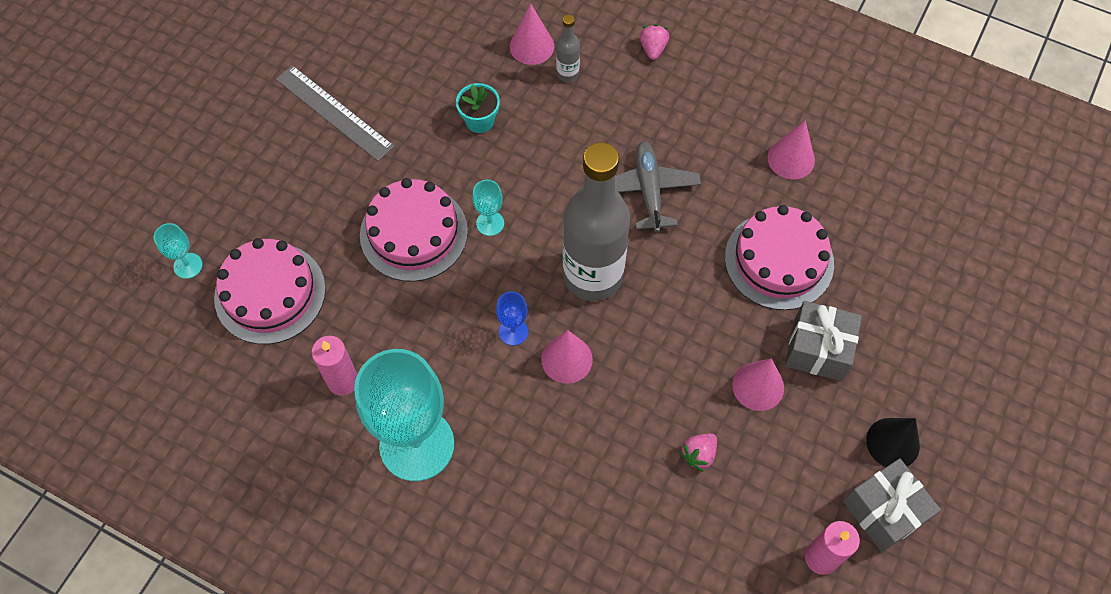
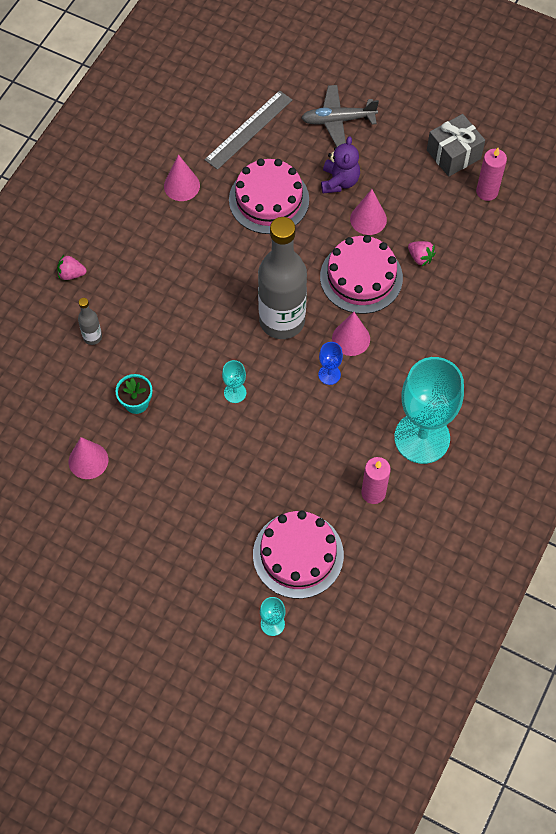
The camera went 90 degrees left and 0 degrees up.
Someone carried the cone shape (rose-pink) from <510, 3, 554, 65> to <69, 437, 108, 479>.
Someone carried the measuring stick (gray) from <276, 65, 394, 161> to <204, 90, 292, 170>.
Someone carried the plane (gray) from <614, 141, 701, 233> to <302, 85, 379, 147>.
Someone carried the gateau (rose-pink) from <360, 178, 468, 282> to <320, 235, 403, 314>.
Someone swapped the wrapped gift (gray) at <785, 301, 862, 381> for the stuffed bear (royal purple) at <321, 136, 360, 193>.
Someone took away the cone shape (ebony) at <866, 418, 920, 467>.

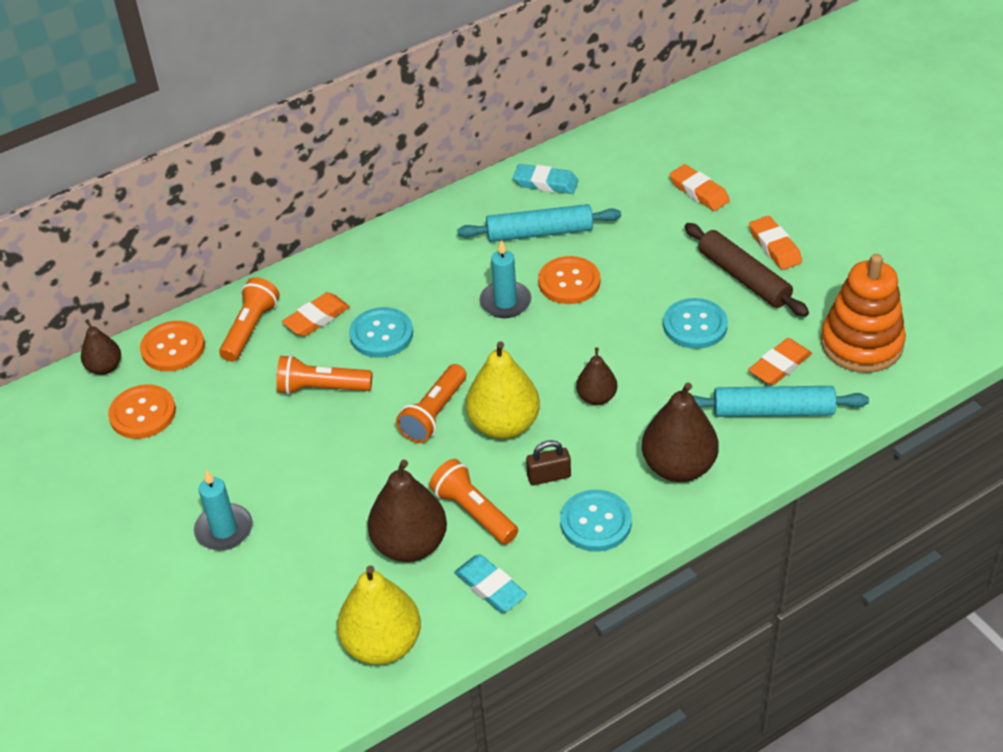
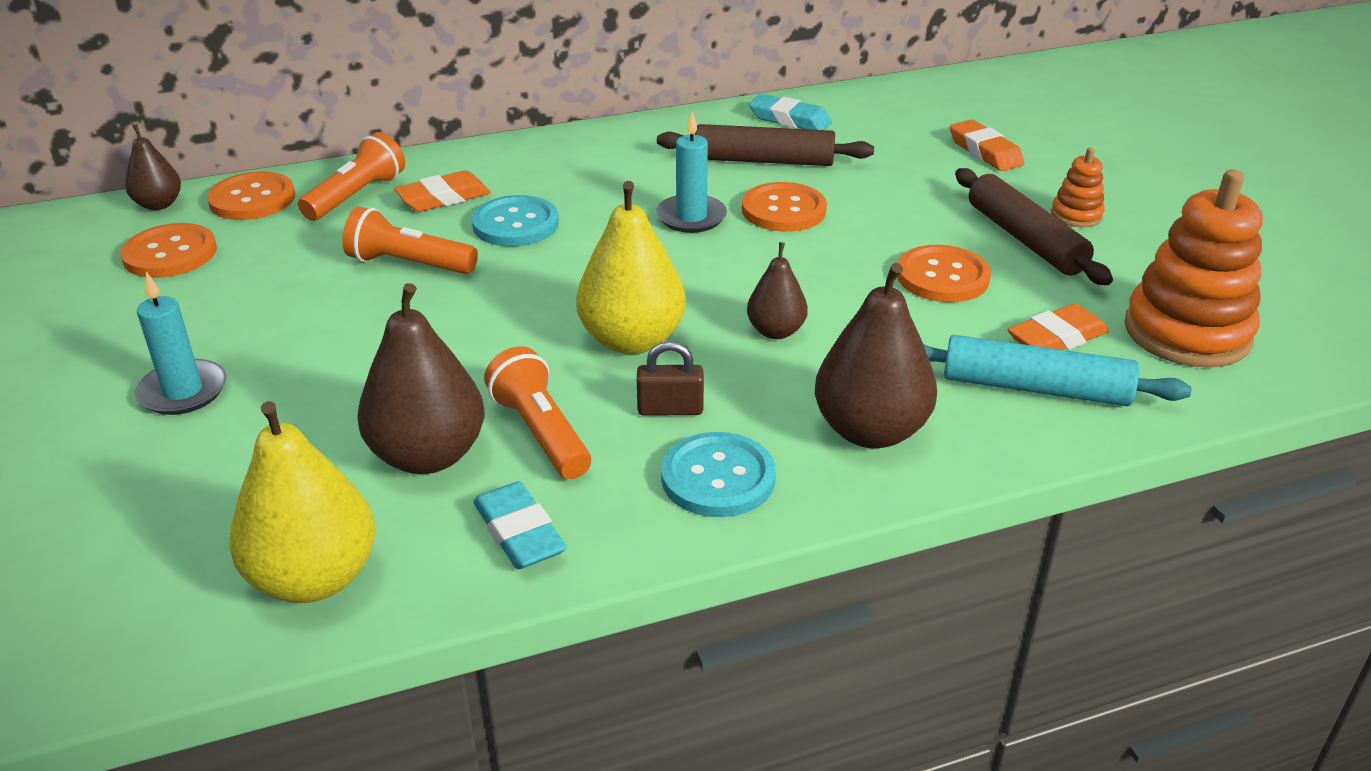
The camera went 10 degrees right and 10 degrees down.
Someone repainted the rolling pin (turquoise) at <457, 204, 621, 242>, which became the rolling pin (dark brown) at <657, 124, 874, 166>.
Someone swapped the gum eraser (orange-coloured) at <749, 216, 802, 270> for the ring stacker (orange-coloured) at <1051, 148, 1105, 227>.
Someone repainted the button (turquoise) at <663, 298, 728, 349>, which became the button (orange-coloured) at <897, 245, 991, 302>.
Someone took away the torch (orange-coloured) at <396, 364, 467, 443>.

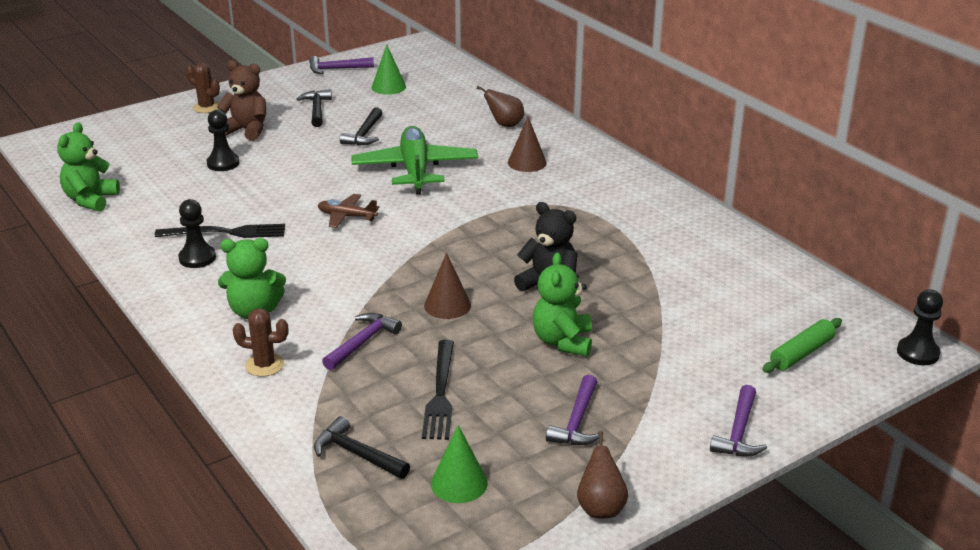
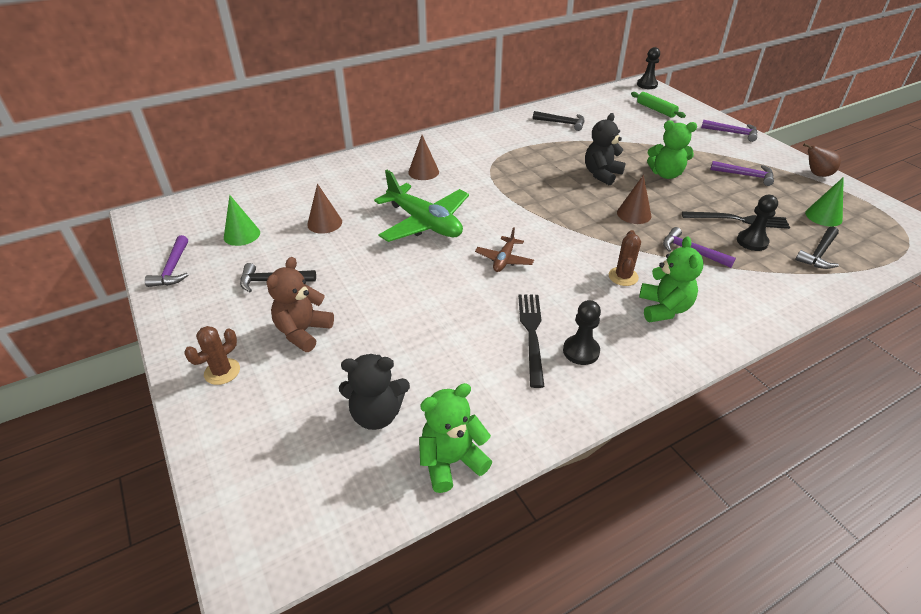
The camera went 85 degrees left and 10 degrees up.
Someone took away the toy pear (dark brown) at <477, 86, 524, 127>.
Someone carried the hammer (ebony) from <340, 107, 382, 146> to <533, 111, 585, 131>.
Someone carried the chess pawn (ebony) from <207, 110, 240, 171> to <737, 195, 778, 251>.
Someone rotated the stuffed bear (emerald) at <57, 122, 120, 212> by 135 degrees clockwise.
Someone rotated the plane (emerald) at <351, 126, 478, 195> by 135 degrees counterclockwise.
Someone carried the prickly plant (dark brown) from <233, 308, 288, 377> to <609, 230, 641, 286>.
Someone put down the cone shape (dark brown) at <307, 183, 342, 234>.
Someone put down the stuffed bear (ebony) at <339, 354, 410, 430>.

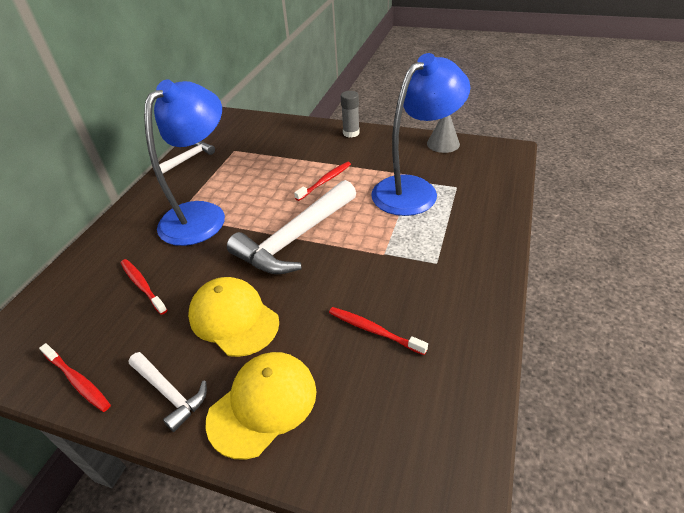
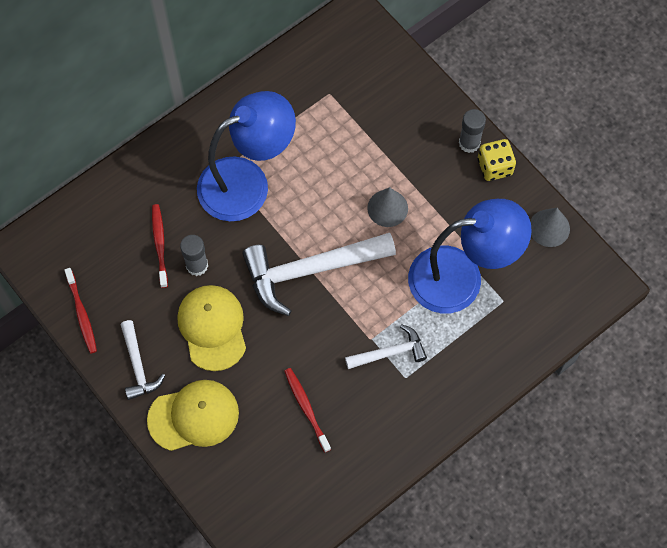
The camera went 30 degrees right and 25 degrees up.
Someone carried the hammer (snow-white) from <159, 141, 215, 173> to <345, 324, 427, 369>.
Someone swapped the toothbrush (red) at <294, 162, 351, 201> for the cone shape (gray) at <367, 187, 408, 227>.
Someone put down the game die (yellow) at <478, 139, 516, 181>.
Someone put down the stick of glue (gray) at <180, 235, 208, 276>.

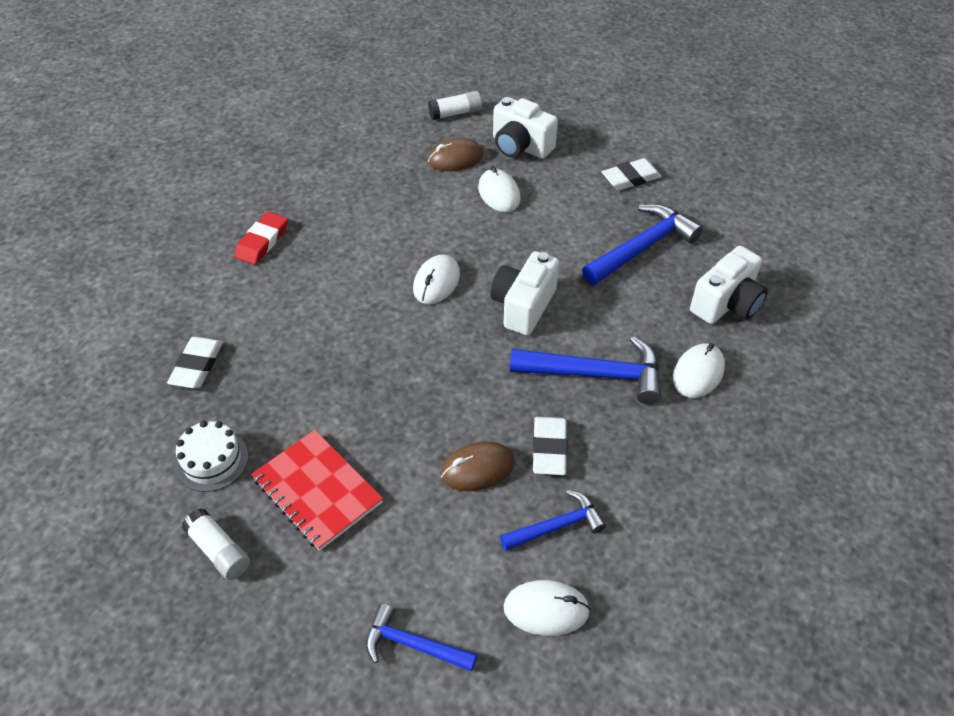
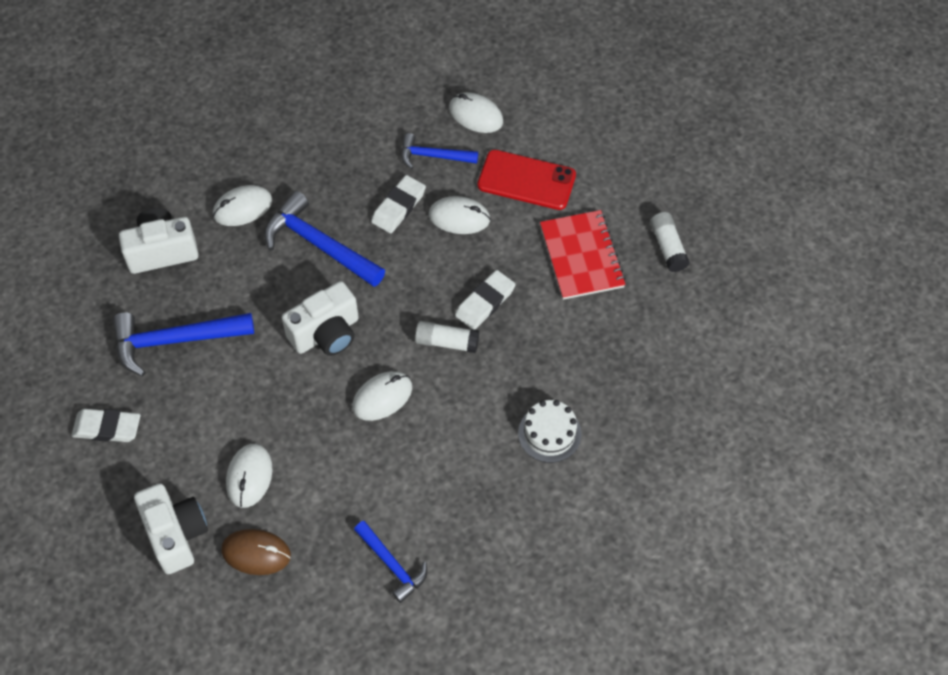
The camera went 150 degrees left and 10 degrees up.
Someone carried the stick of glue (snow-white) from <428, 91, 482, 120> to <415, 321, 479, 353>.
Someone took away the gum eraser (red) at <234, 212, 288, 265>.
Someone carried the gum eraser (snow-white) from <167, 337, 223, 388> to <455, 270, 516, 330>.
Someone carried the gateau (snow-white) from <175, 421, 248, 492> to <518, 400, 582, 463>.
Someone repainted the mouse (dark brown) at <441, 441, 515, 492>, which became the mouse (snow-white) at <429, 196, 491, 234>.
Someone carried the hammer (royal blue) from <366, 603, 477, 671> to <354, 521, 427, 603>.
Someone put down the phone (red) at <478, 150, 576, 210>.

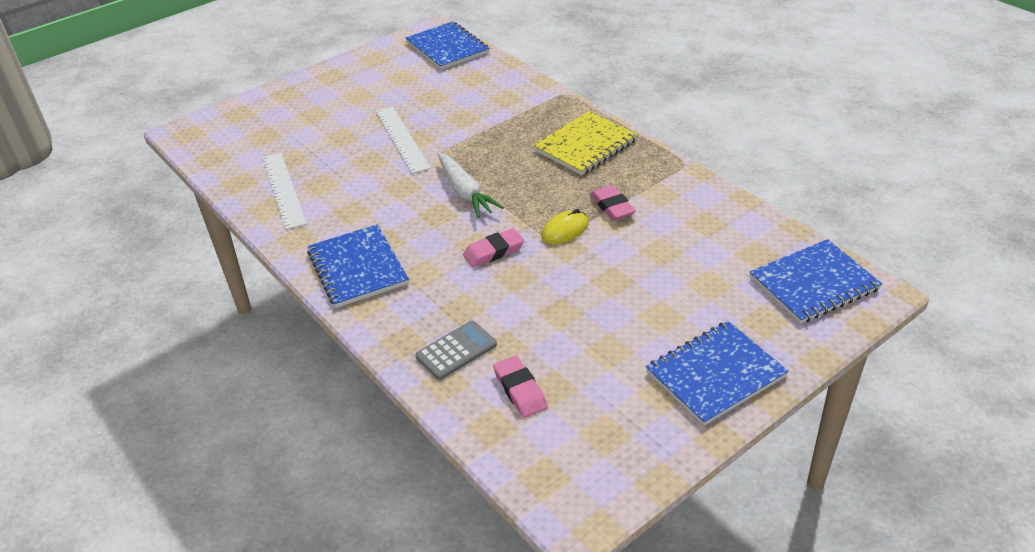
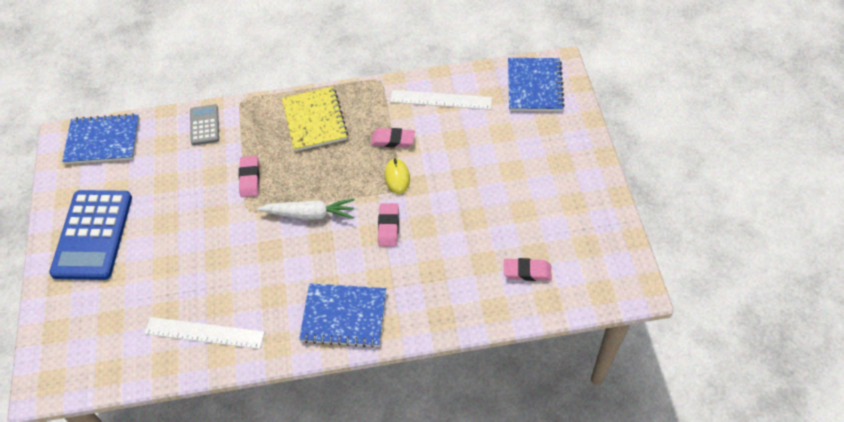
The camera went 60 degrees left and 15 degrees up.
Someone carried the measuring stick (snow-white) from <376, 107, 431, 174> to <390, 90, 492, 110>.
Someone carried the calculator (gray) from <415, 321, 497, 380> to <190, 104, 219, 145>.
Someone took away the notebook (royal blue) at <646, 321, 789, 426>.
Someone put down the gum eraser (rose-pink) at <239, 156, 259, 197>.
Someone put down the calculator (royal blue) at <49, 190, 132, 280>.

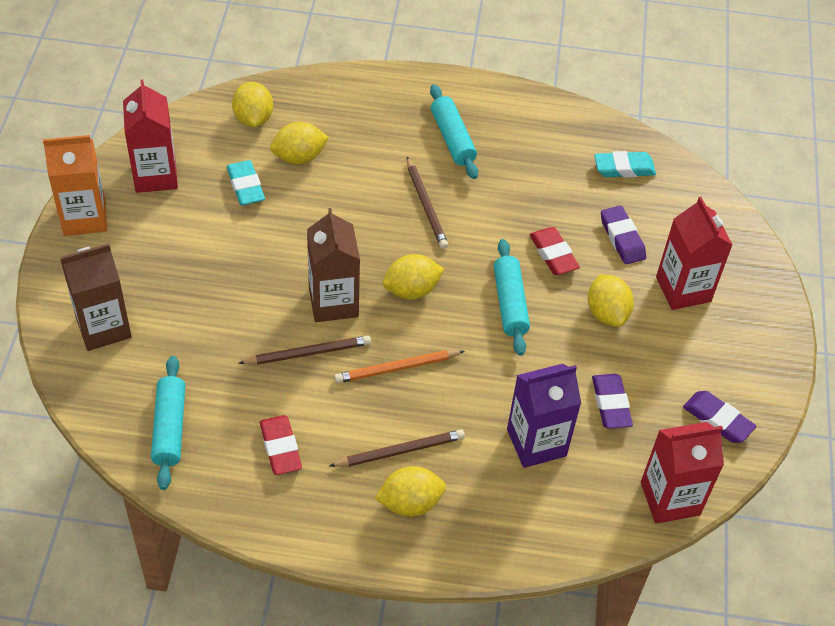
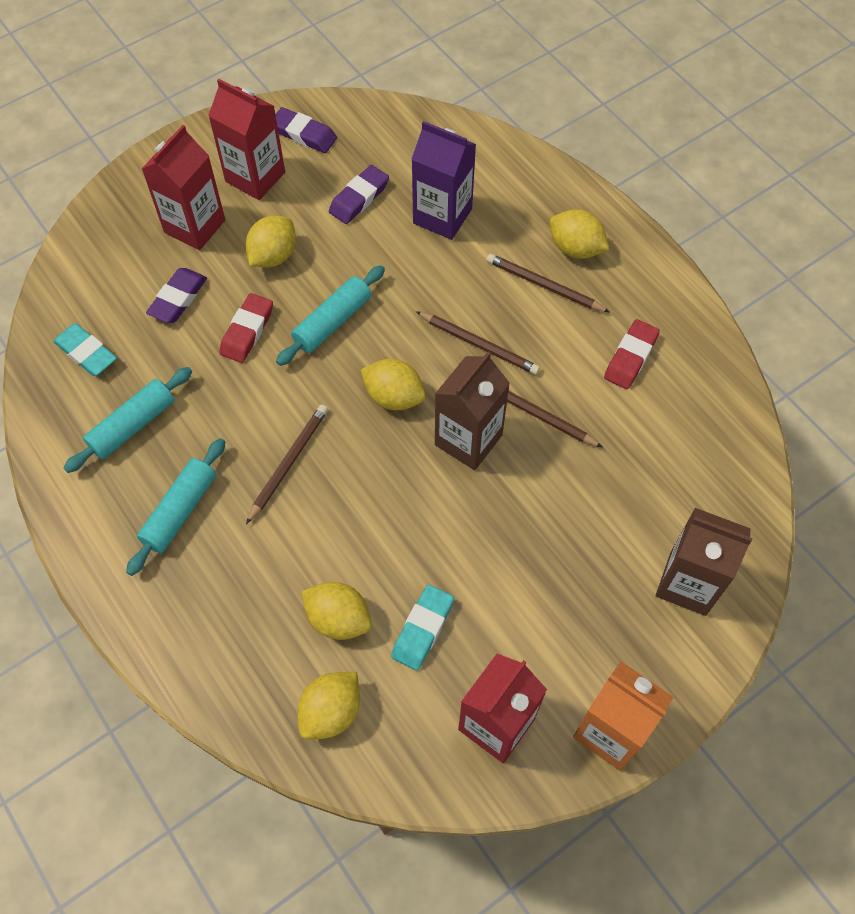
The camera went 130 degrees left and 10 degrees up.
Someone repainted the pencil (orange-coloured) at <334, 350, 464, 383>, which became the pencil (dark brown) at <416, 311, 540, 375>.
Someone carried the rolling pin (turquoise) from <151, 356, 185, 490> to <64, 367, 192, 473>.
Someone rotated the gum eraser (royal purple) at <683, 391, 756, 443> by 60 degrees counterclockwise.
Someone carried the milk carton (red) from <641, 422, 724, 524> to <208, 79, 285, 200>.

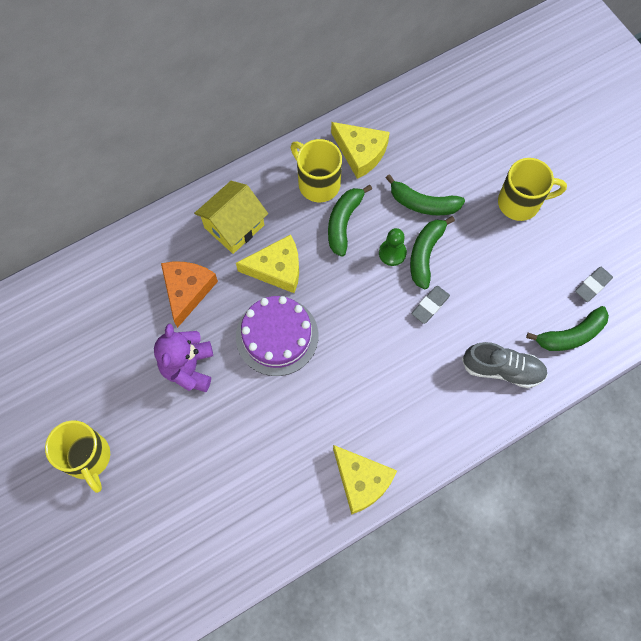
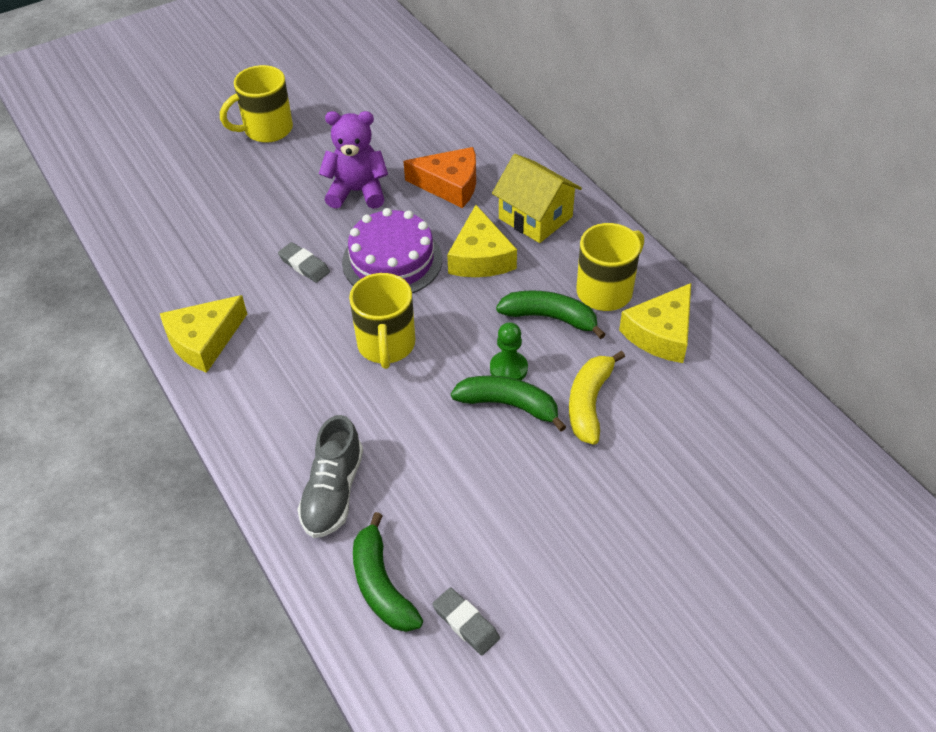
The camera went 90 degrees right and 20 degrees down.
Someone carried the tea mug (yellow) from <498, 158, 567, 221> to <349, 273, 415, 369>.
Someone repainted the banana (emerald) at <386, 174, 465, 215>, which became the banana (yellow) at <569, 351, 625, 445>.
Someone carried the gum eraser (gray) from <411, 286, 450, 324> to <278, 242, 330, 283>.

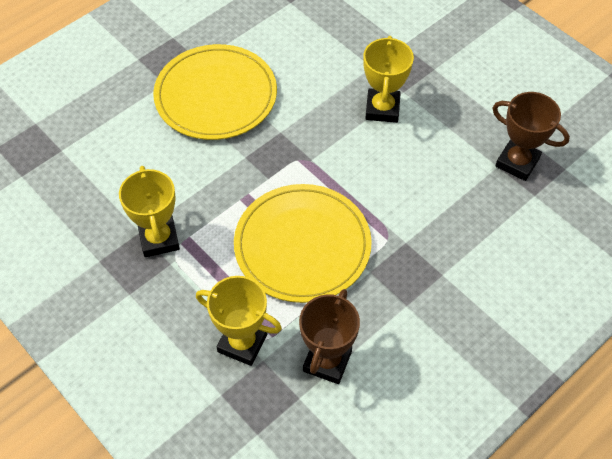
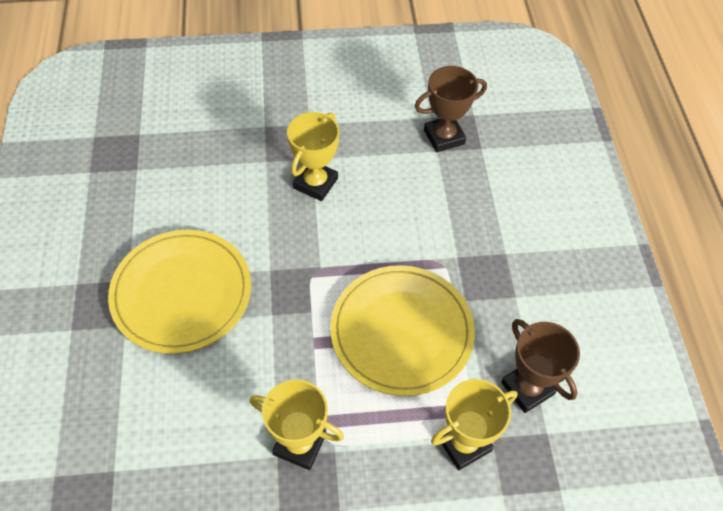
The camera went 55 degrees left and 0 degrees up.
Someone rotated the trophy (yellow) at <363, 36, 414, 123> by 75 degrees clockwise.

